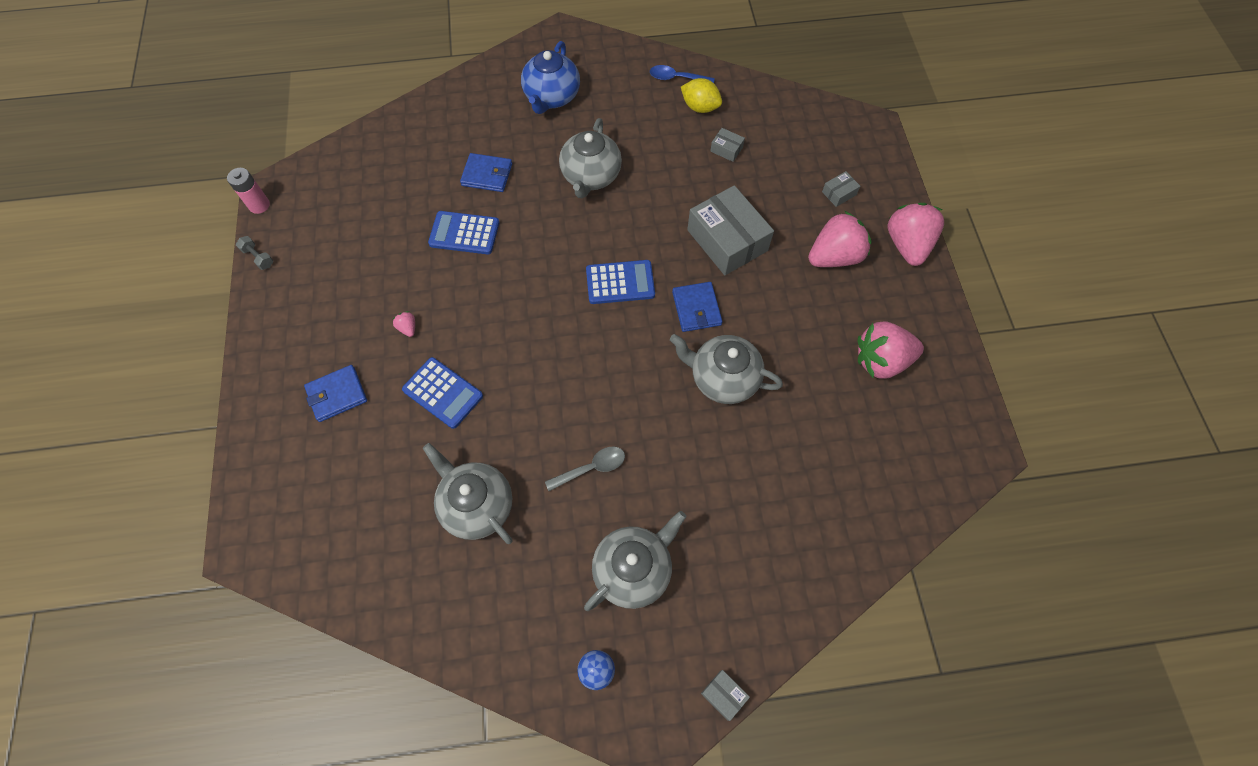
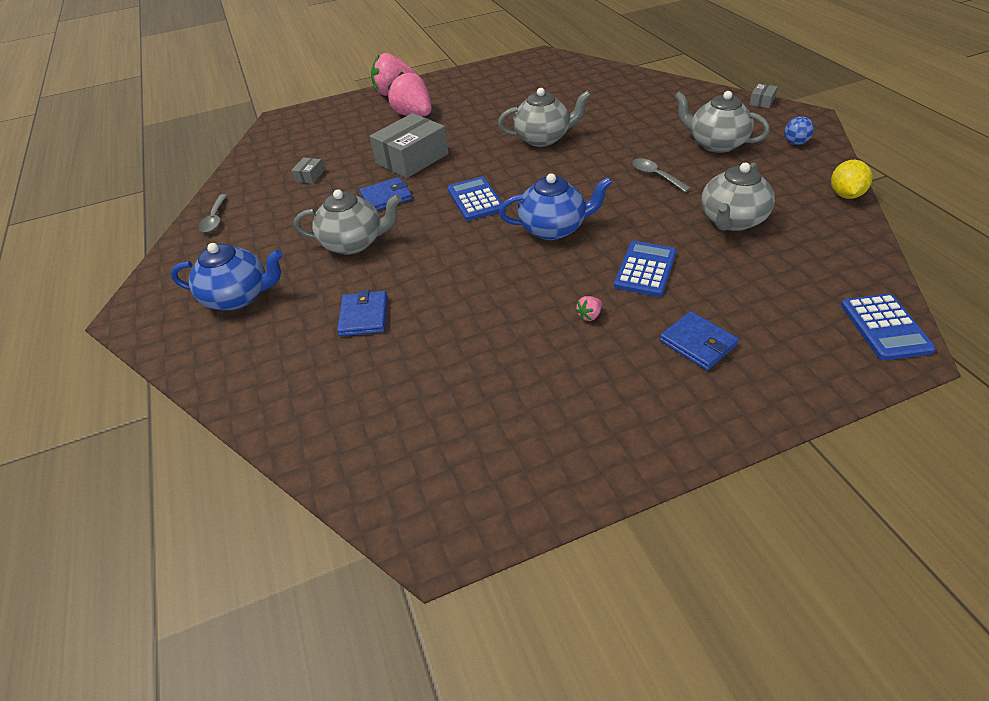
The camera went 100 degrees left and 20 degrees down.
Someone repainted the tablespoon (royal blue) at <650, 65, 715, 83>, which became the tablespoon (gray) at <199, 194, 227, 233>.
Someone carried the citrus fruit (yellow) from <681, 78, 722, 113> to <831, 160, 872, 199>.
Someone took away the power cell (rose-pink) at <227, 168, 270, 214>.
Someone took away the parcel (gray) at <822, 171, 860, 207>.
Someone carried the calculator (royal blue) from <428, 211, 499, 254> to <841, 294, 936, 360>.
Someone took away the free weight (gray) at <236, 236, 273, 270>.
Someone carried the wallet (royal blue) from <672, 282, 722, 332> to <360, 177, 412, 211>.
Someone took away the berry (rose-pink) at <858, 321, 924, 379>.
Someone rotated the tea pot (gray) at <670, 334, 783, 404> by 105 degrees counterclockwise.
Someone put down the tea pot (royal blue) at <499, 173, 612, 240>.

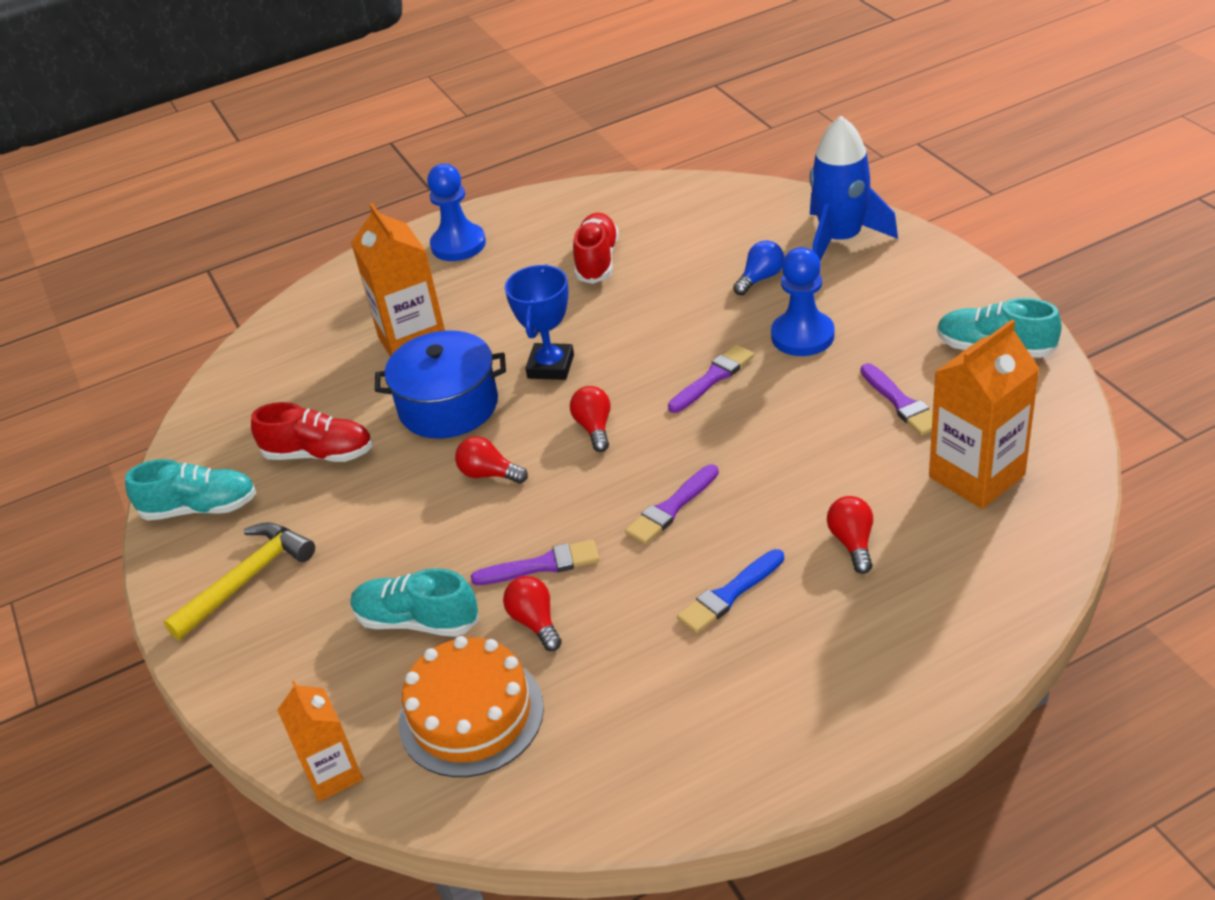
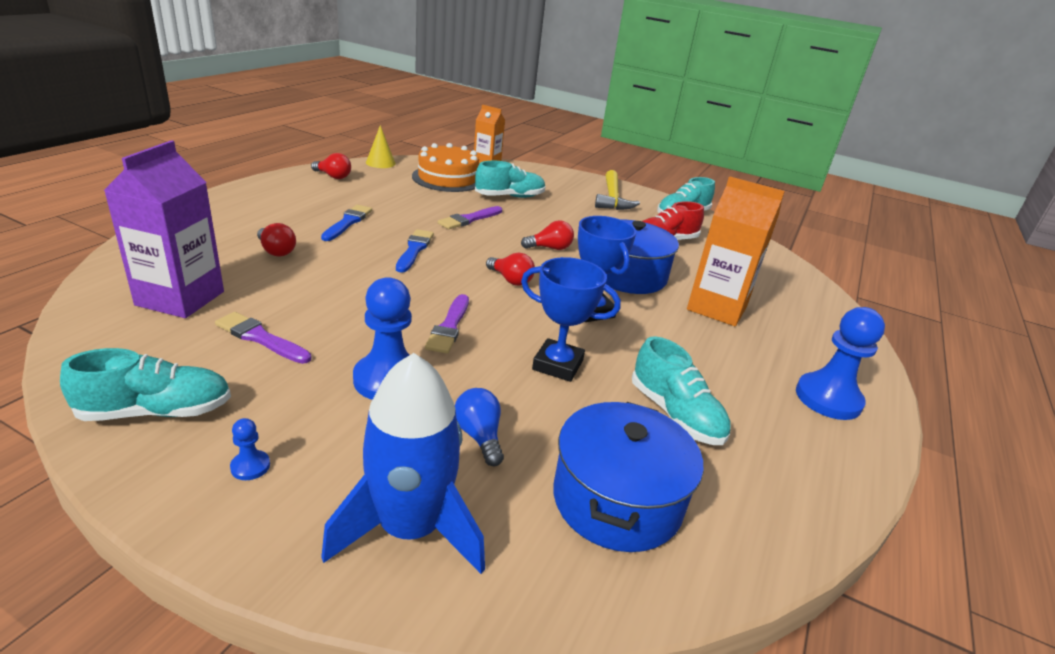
The camera went 135 degrees right and 10 degrees down.
Someone repainted the lace-up shoe (red) at <573, 213, 619, 284>, which became the lace-up shoe (turquoise) at <632, 336, 731, 445>.
Someone rotated the bulb (royal blue) at <733, 240, 784, 295> by 150 degrees clockwise.
Someone repainted the milk carton (orange-coloured) at <929, 320, 1040, 509>, which became the milk carton (royal purple) at <104, 140, 224, 318>.
Someone repainted the paintbrush (royal purple) at <625, 464, 719, 545>, which became the paintbrush (royal blue) at <396, 229, 434, 273>.
Someone carried the bulb (red) from <503, 576, 562, 651> to <311, 153, 351, 179>.
Someone put down the cone shape (yellow) at <366, 125, 396, 168>.
Someone put down the trophy (royal blue) at <521, 257, 621, 382>.
Someone put down the pot (royal blue) at <553, 402, 703, 552>.
Someone put down the chess pawn (royal blue) at <230, 418, 270, 480>.

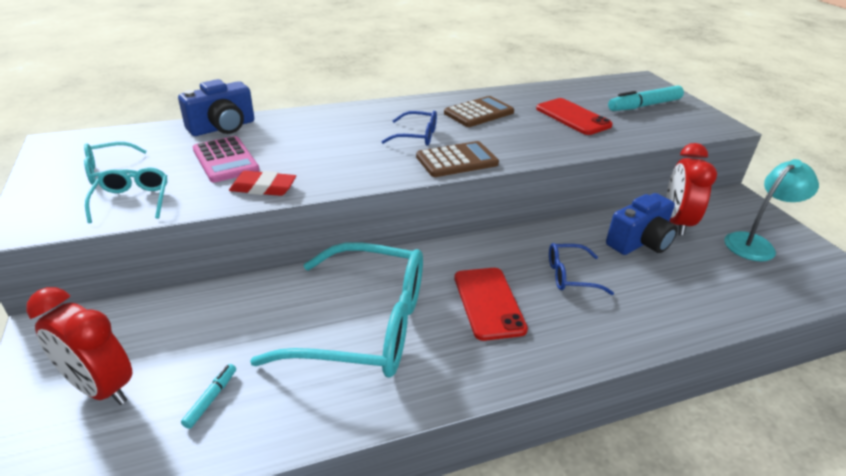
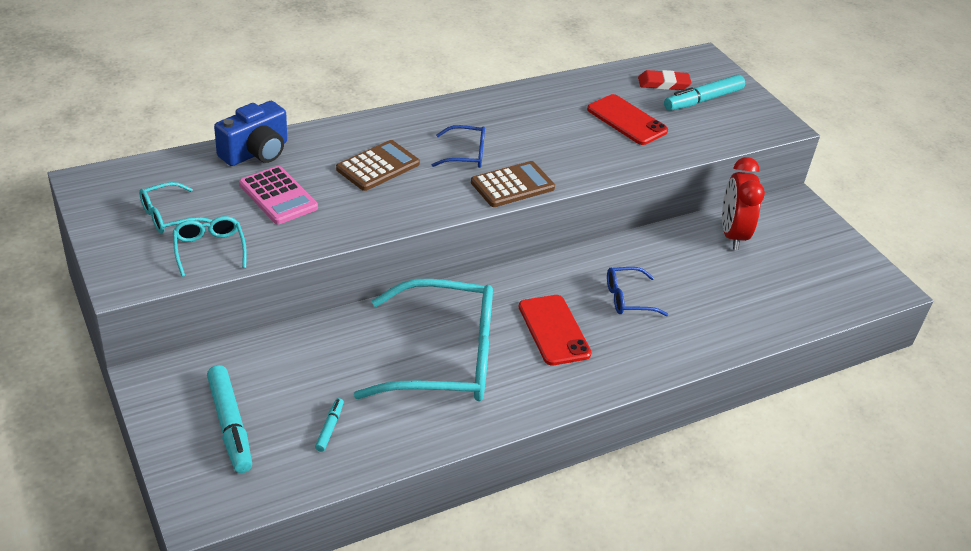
The camera went 10 degrees left and 5 degrees up.
Someone carried the calculator (dark brown) from <444, 96, 514, 127> to <336, 140, 420, 191>.
Someone took away the reading lamp (turquoise) at <724, 159, 819, 262>.
Someone carried the gum eraser (red) from <229, 171, 296, 196> to <638, 70, 692, 90>.
Someone took away the compact camera (royal blue) at <606, 193, 678, 255>.
Someone swapped the clock (red) at <26, 287, 133, 405> for the marker pen (turquoise) at <207, 365, 252, 473>.

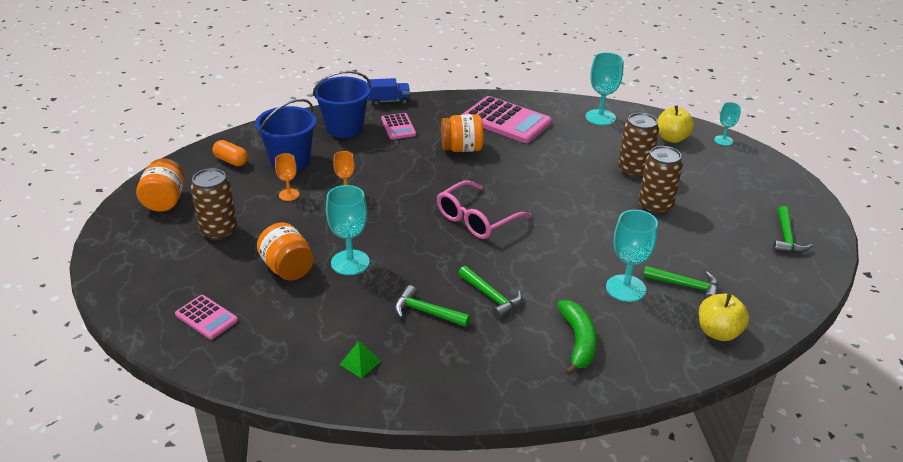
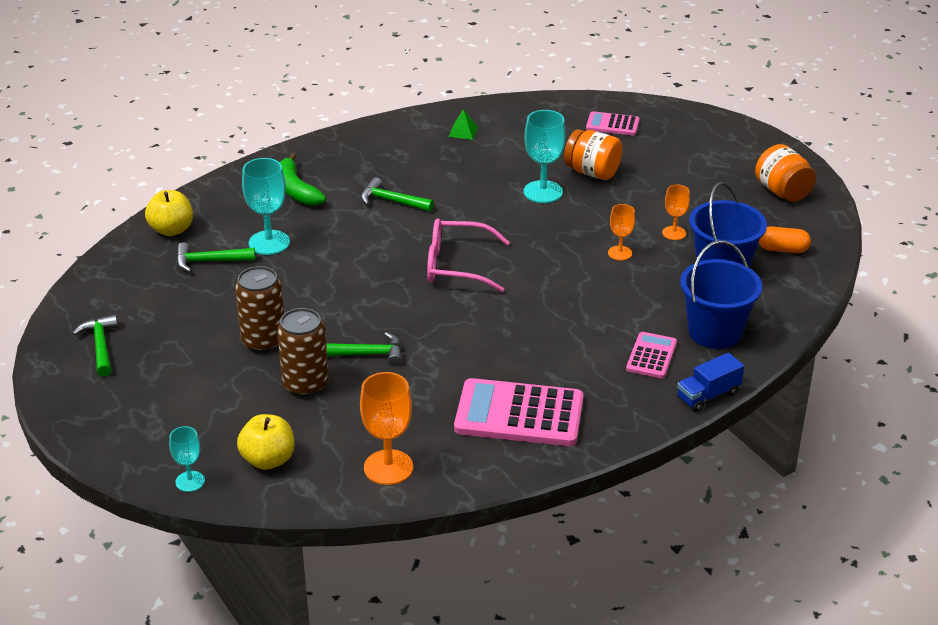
The camera went 155 degrees right and 0 degrees up.
Someone repainted the wine glass (turquoise) at <585, 52, 623, 126>, which became the wine glass (orange-coloured) at <360, 372, 413, 485>.
Someone rotated the calculator (rose-pink) at <381, 113, 416, 139> by 60 degrees clockwise.
Someone took away the jam jar (orange-coloured) at <441, 114, 484, 152>.
Someone took away the can (dark brown) at <191, 168, 237, 240>.
Someone rotated the glasses (rose-pink) at <437, 181, 531, 239> by 105 degrees counterclockwise.
Someone carried the hammer (emerald) from <395, 285, 470, 327> to <326, 332, 402, 366>.

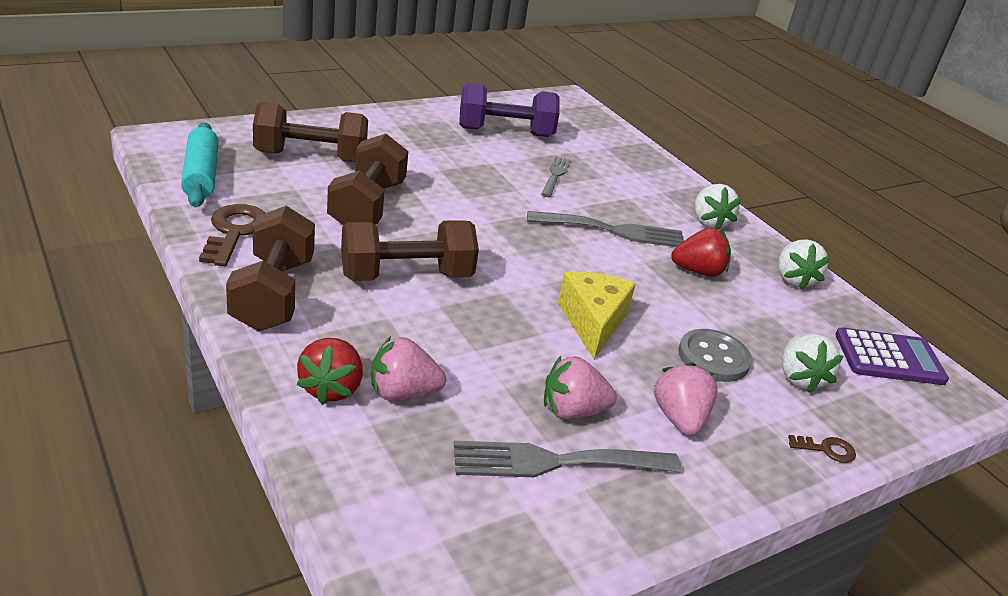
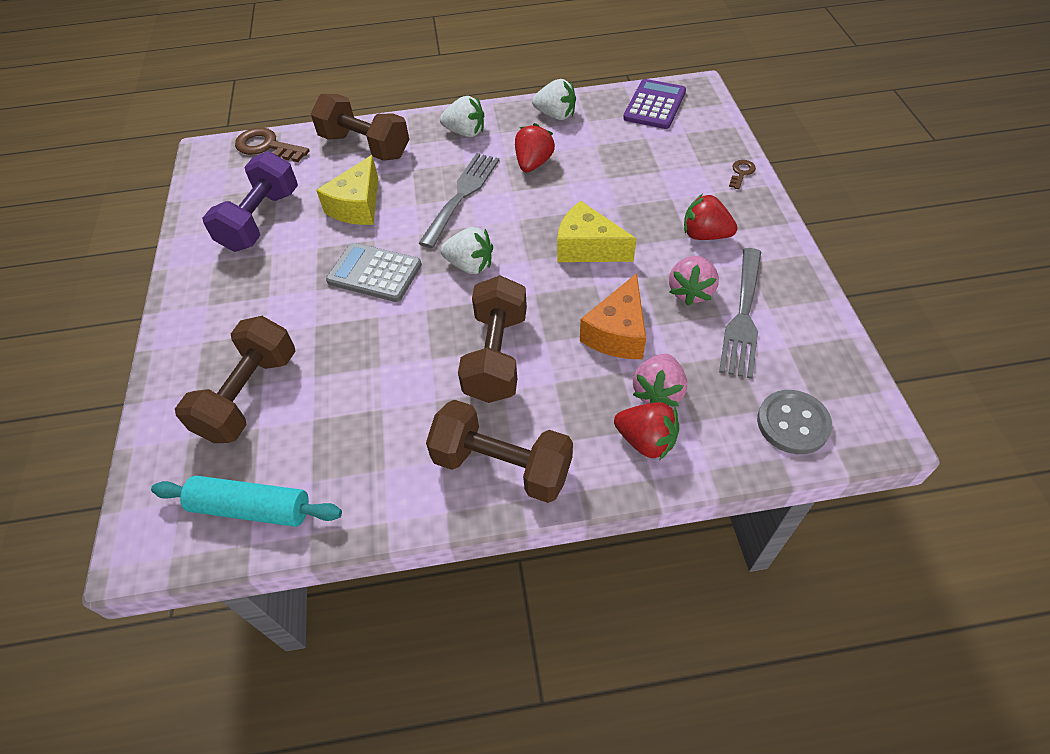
The camera went 60 degrees left and 20 degrees up.
Someone carried the free weight (dark brown) from <327, 134, 408, 225> to <311, 94, 409, 161>.
Someone swapped the fork (gray) at <541, 156, 571, 197> for the cheese wedge (yellow) at <316, 155, 378, 225>.
Someone carried the latchkey (dark brown) from <199, 204, 265, 266> to <235, 128, 310, 162>.
Someone carried the button (gray) from <678, 329, 752, 382> to <757, 390, 832, 454>.
Someone carried the berry (snow-white) from <782, 334, 843, 393> to <440, 227, 493, 274>.
Someone repainted the berry (rose-pink) at <654, 362, 718, 436>, which became the berry (red) at <684, 194, 738, 240>.
Someone put down the calculator (gray) at <326, 243, 422, 302>.
Someone put down the cheese wedge (orange-coloured) at <580, 273, 646, 359>.

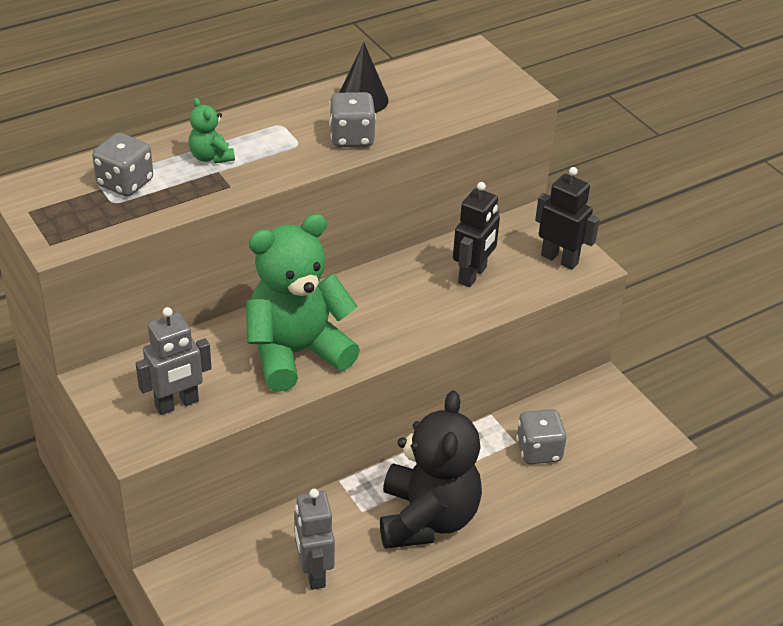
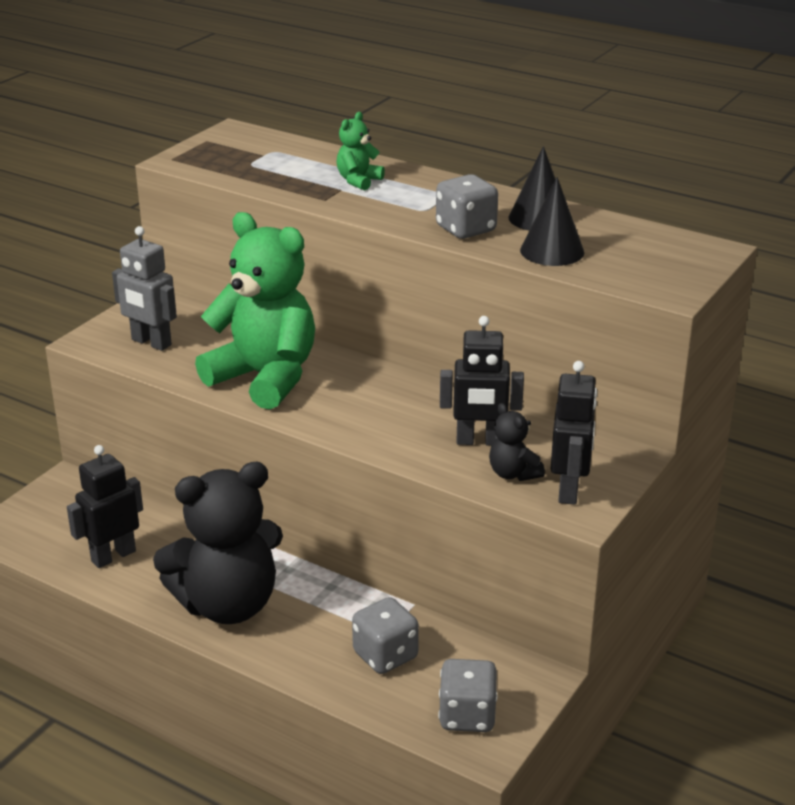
The camera went 65 degrees right and 10 degrees down.
Someone carried the game die (gray) from <92, 133, 153, 197> to <438, 659, 498, 732>.
Someone repainted the toy robot (gray) at <294, 489, 335, 590>, which became the toy robot (ebony) at <67, 445, 143, 568>.
Someone put down the cone shape (ebony) at <520, 177, 584, 266>.
Someone put down the stuffed bear (ebony) at <489, 403, 545, 481>.

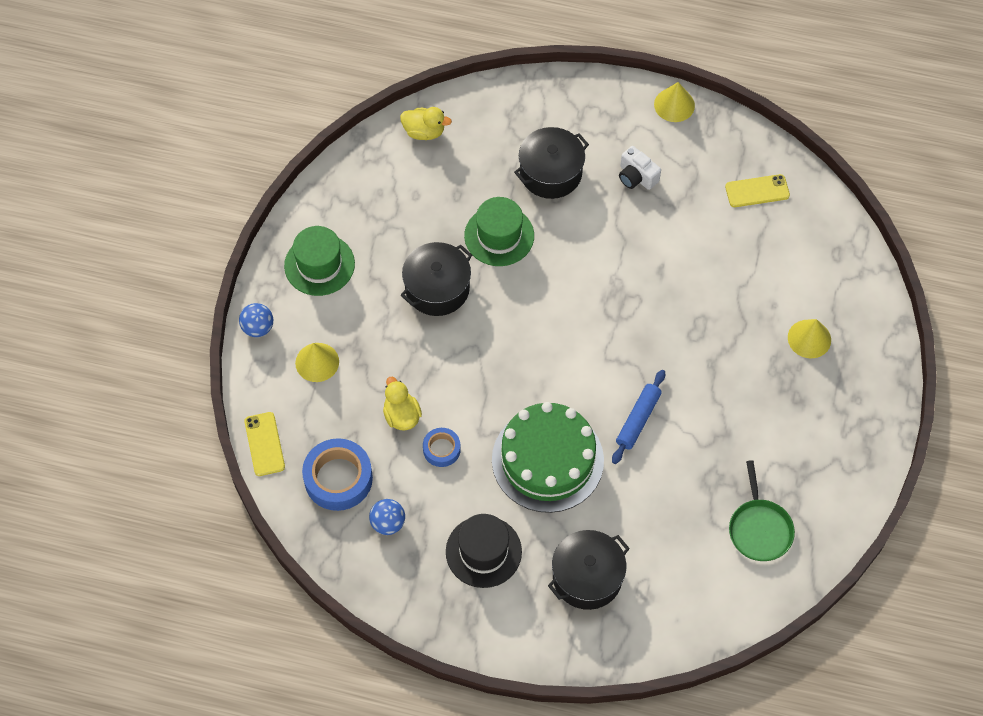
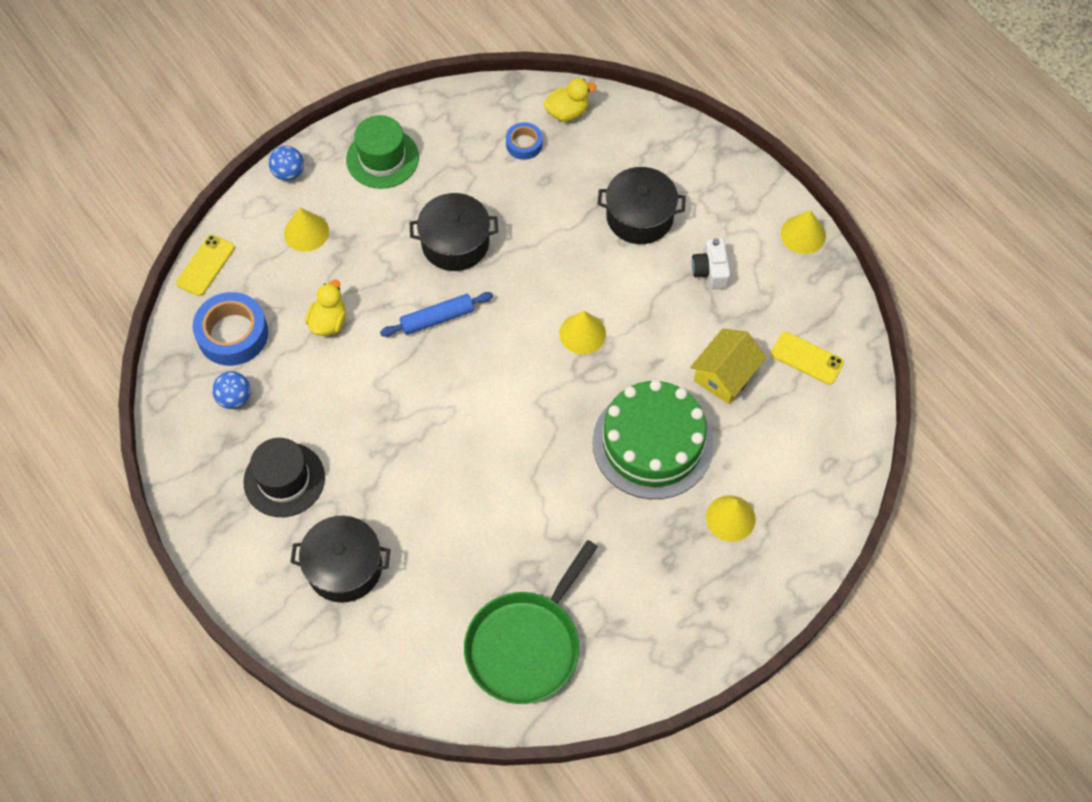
The camera went 40 degrees right and 0 degrees up.
Someone rotated the rubber duck (yellow) at <400, 107, 452, 140> by 75 degrees counterclockwise.
Someone took away the top hat (emerald) at <464, 197, 534, 266>.
Someone carried the rolling pin (royal blue) from <612, 370, 665, 464> to <380, 292, 493, 337>.
Someone carried the gateau (emerald) from <492, 402, 604, 513> to <592, 380, 714, 499>.
Someone carried the tape (royal blue) from <423, 428, 461, 467> to <506, 122, 543, 160>.
Someone scaled the pan (emerald) at <729, 460, 795, 561> by 1.55.
Someone put down the cone shape (yellow) at <559, 311, 606, 354>.
Someone put down the house (yellow) at <690, 329, 767, 404>.

